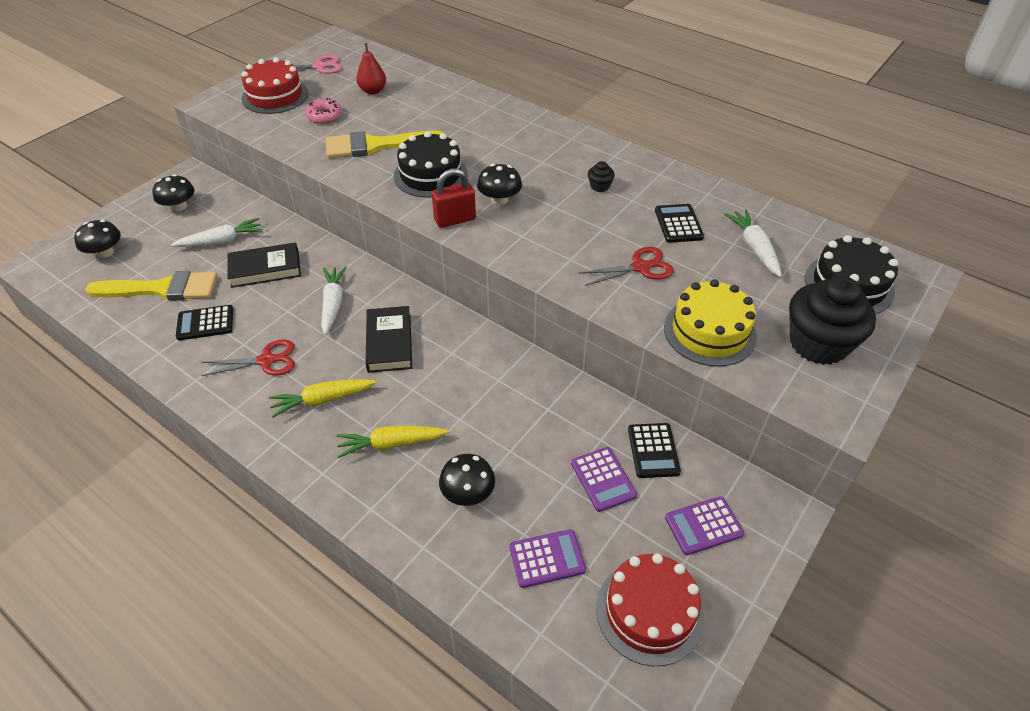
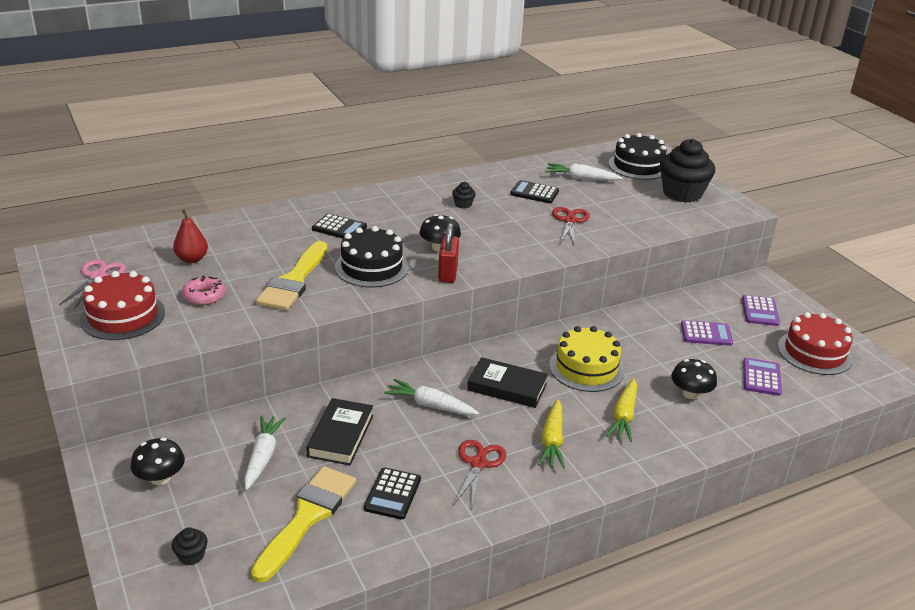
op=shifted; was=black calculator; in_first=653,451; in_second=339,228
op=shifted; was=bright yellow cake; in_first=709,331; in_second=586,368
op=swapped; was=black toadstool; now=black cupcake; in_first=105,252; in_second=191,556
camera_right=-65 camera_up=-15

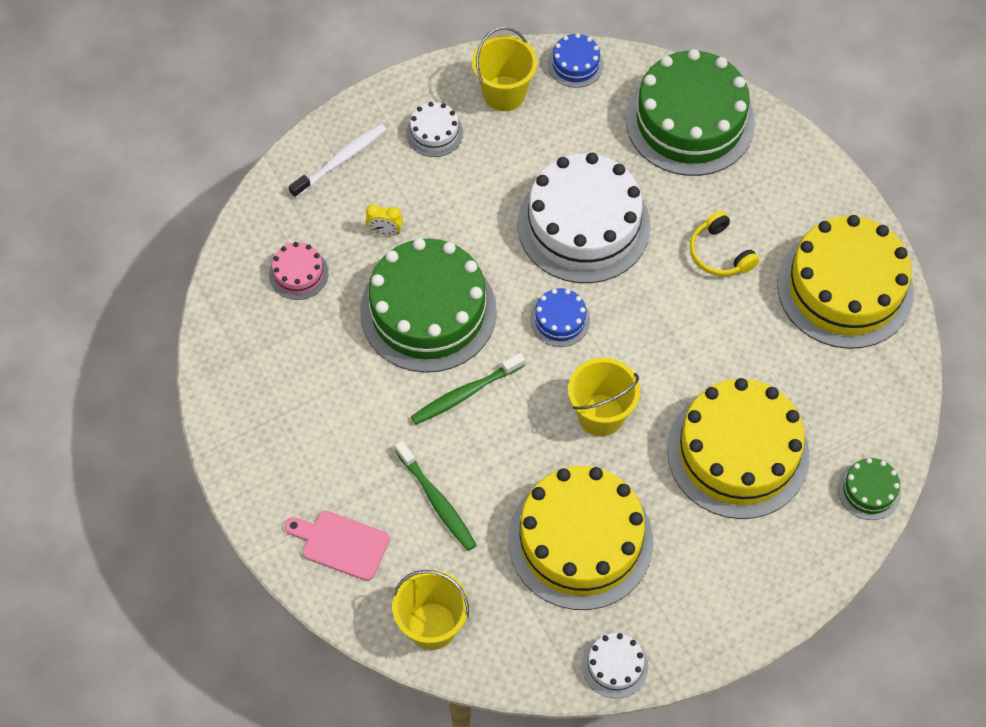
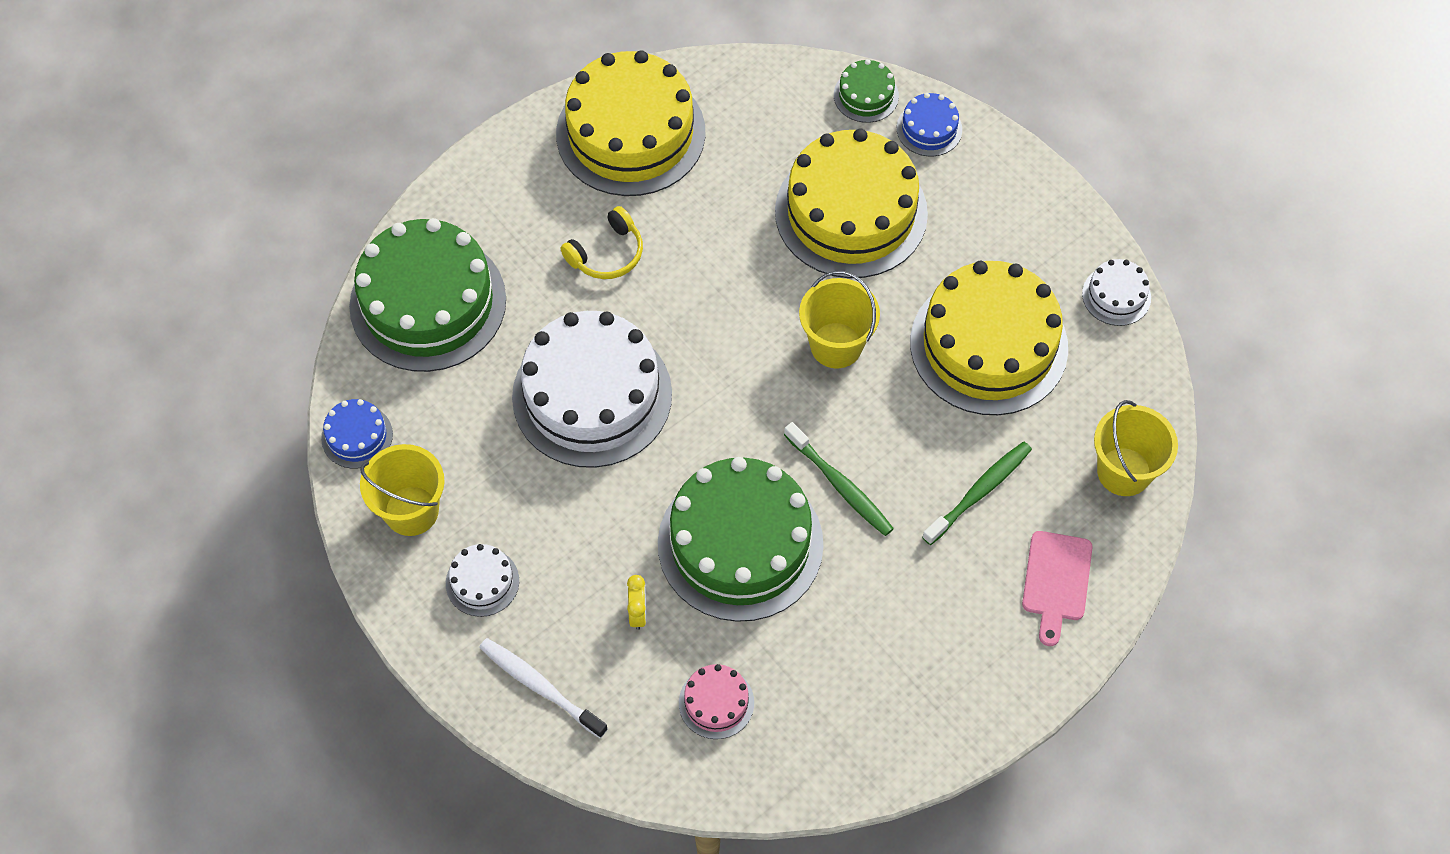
op=shifted; was=cobalt cake; in_first=560,320; in_second=929,129
camera_right=-100 camera_up=0

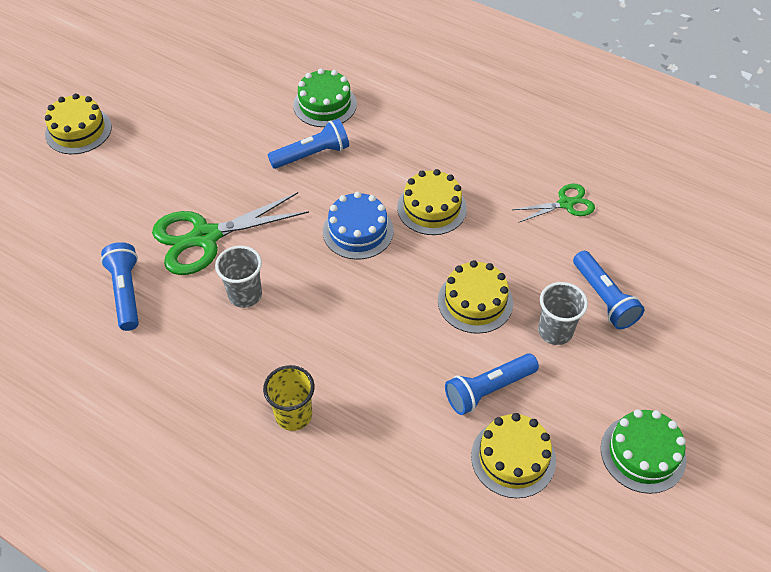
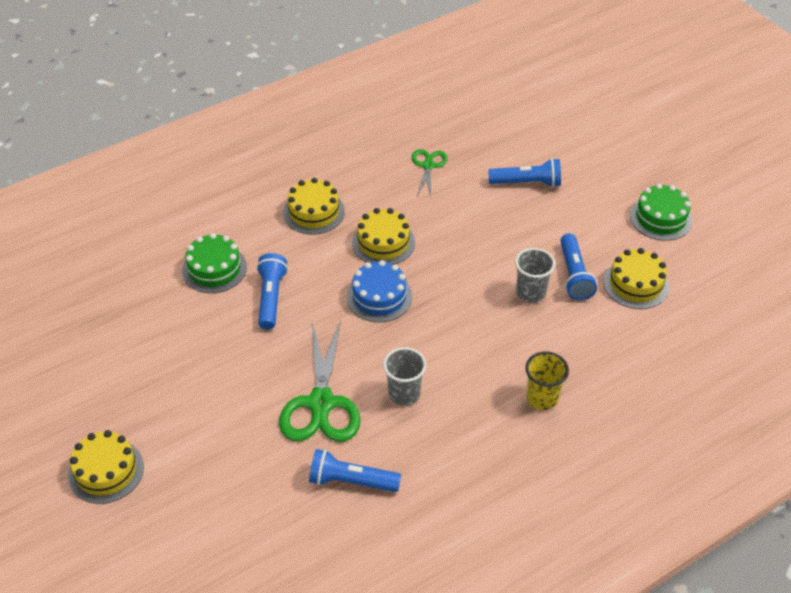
op=shifted; was=bright yellow cake; in_first=475,301; in_second=314,212
op=shifted; was=ash-grey tumbler; in_first=555,331; in_second=530,293
camera_right=-65 camera_up=-5

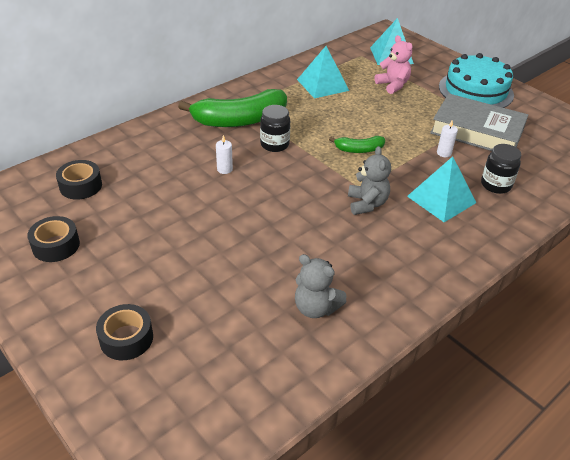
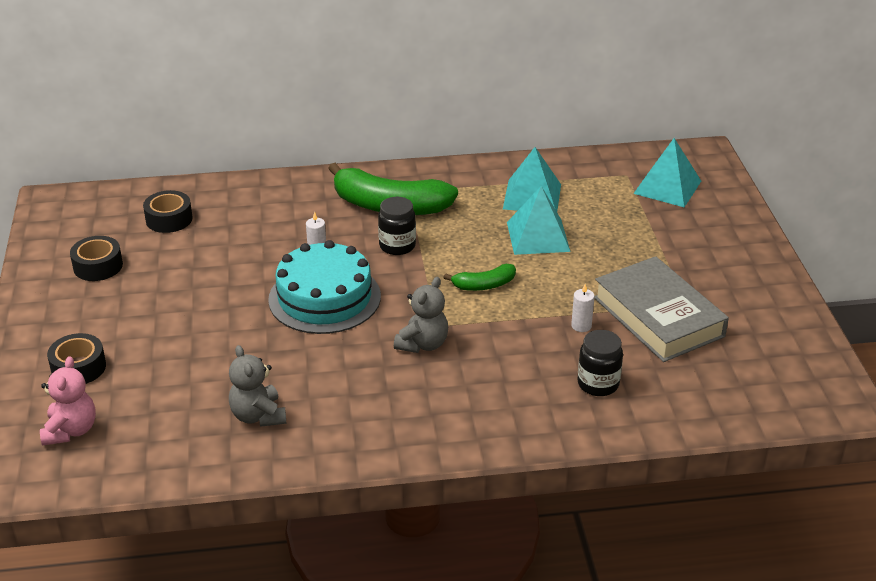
op=shifted; was=rosy teddy bear; in_first=393,85; in_second=71,430
op=shifted; was=aqua pyramid; in_first=441,199; in_second=538,236
op=shifted; was=aqua cake; in_first=475,90; in_second=324,298
op=rotated; was=emerald banana; in_first=359,150; in_second=484,285; clockwise=-45
camera_right=35 camera_up=-5

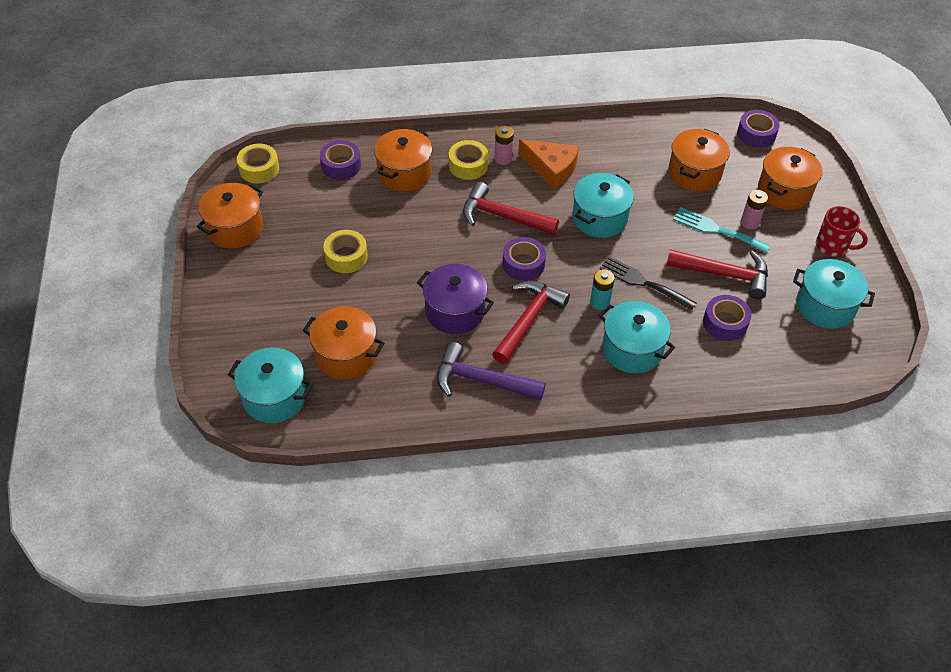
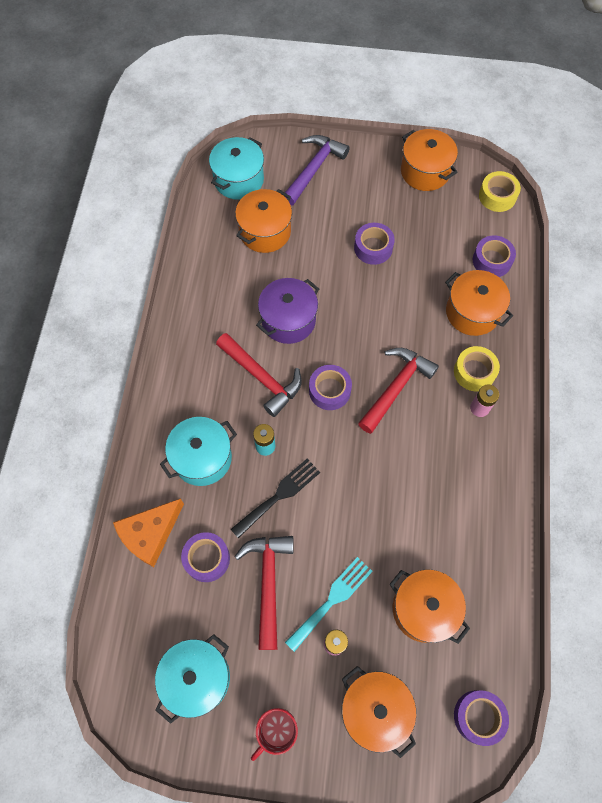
op=gone; was=aqua cooking pot; in_first=599,218
op=shifted; was=violet claw hammer; in_first=482,380; in_second=314,169
op=shifted; was=orange piece of cheese; in_first=551,169; in_second=150,534
op=repainted; was=bright yellow roll of tape; now=violet roll of tape; in_first=346,257; in_second=373,248
op=rotated; was=red claw hammer; in_first=724,274; in_second=268,583; clockwise=150
camera_right=105 camera_up=15

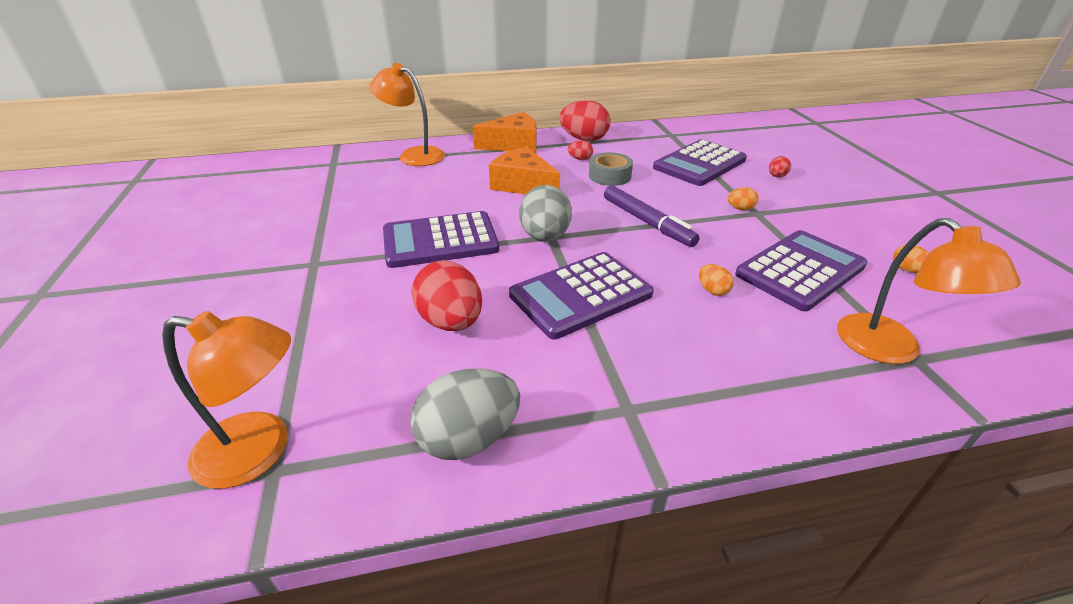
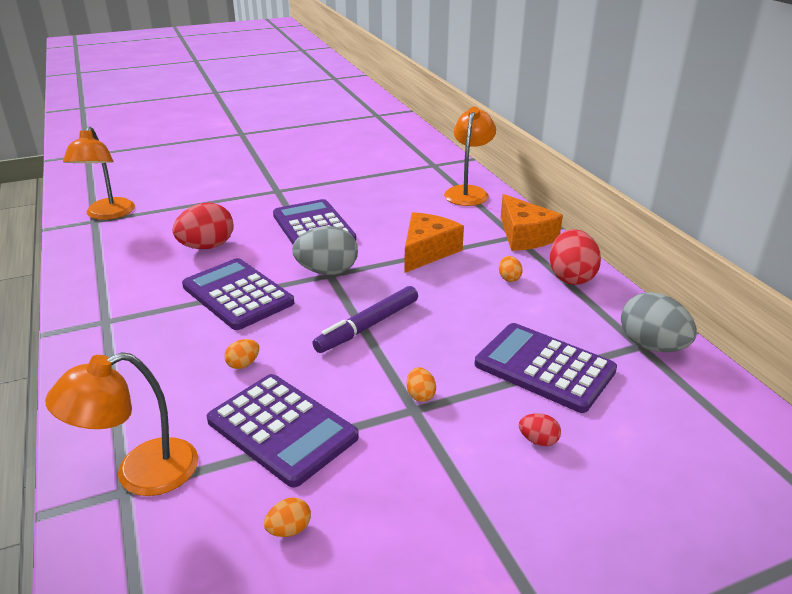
op=gone; was=ash-grey roll of tape; in_first=609,176
op=shifted; was=ash-grey egg; in_first=469,438; in_second=651,346
op=repainted; was=red egg; now=orange egg; in_first=580,159; in_second=509,278
camera_right=80 camera_up=-5

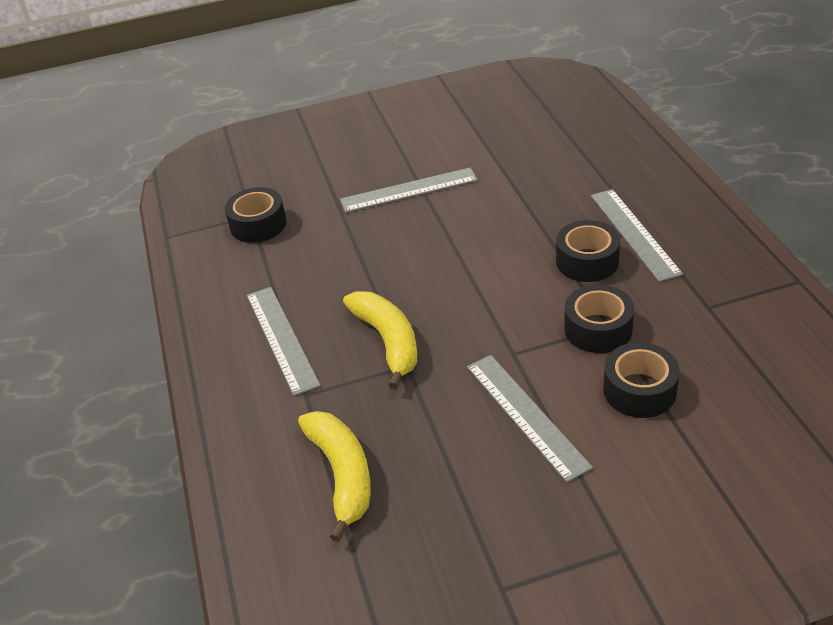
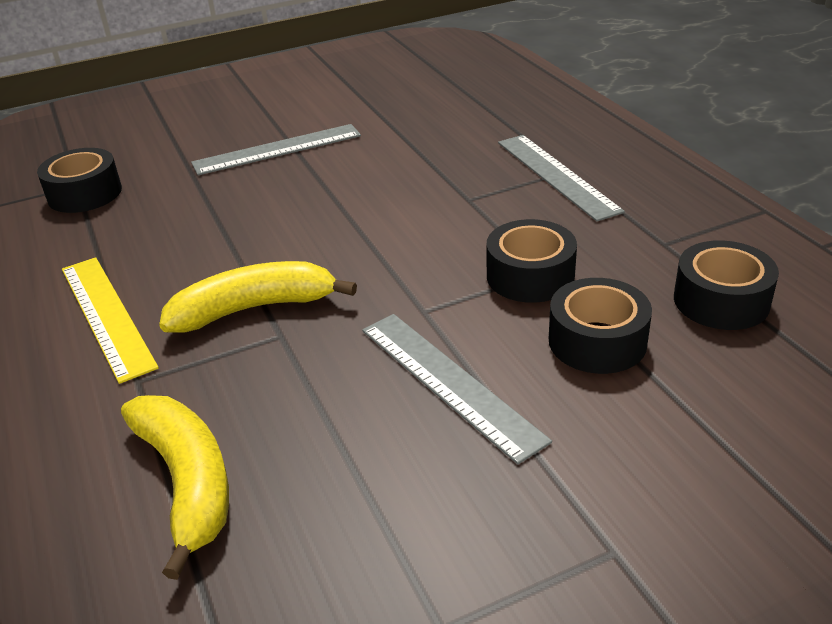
op=shifted; was=black roll of tape; in_first=587,261; in_second=721,301
op=repainted; was=ash-grey ruler; now=bright yellow ruler; in_first=282,338; in_second=107,315
op=rotated; was=bright yellow banana; in_first=388,341; in_second=254,308; clockwise=-75
camera_right=-10 camera_up=-5

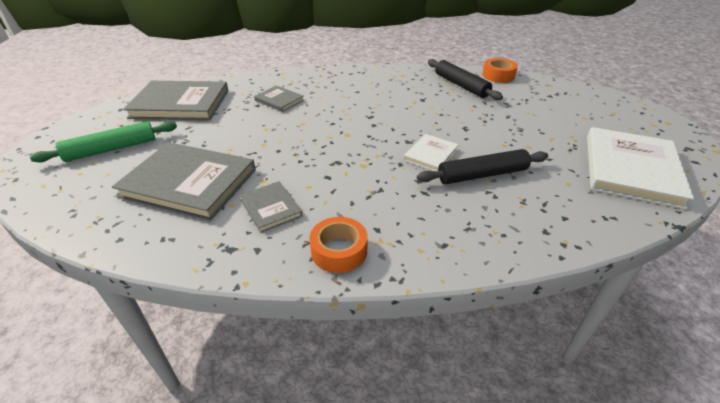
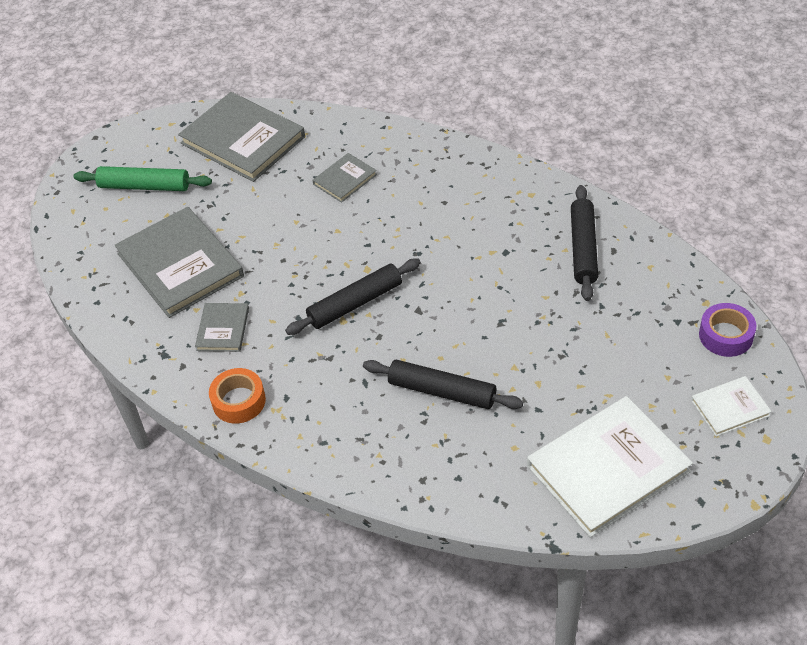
op=gone; was=orange roll of tape; in_first=498,75
op=new; now=black pastry roller; in_second=355,303
op=new; now=violet roll of tape; in_second=725,335
op=shifted; was=pure white hardback; in_first=431,154; in_second=730,408
op=rotated; was=ash-grey hardback; in_first=279,100; in_second=345,179; clockwise=60
camera_right=40 camera_up=10

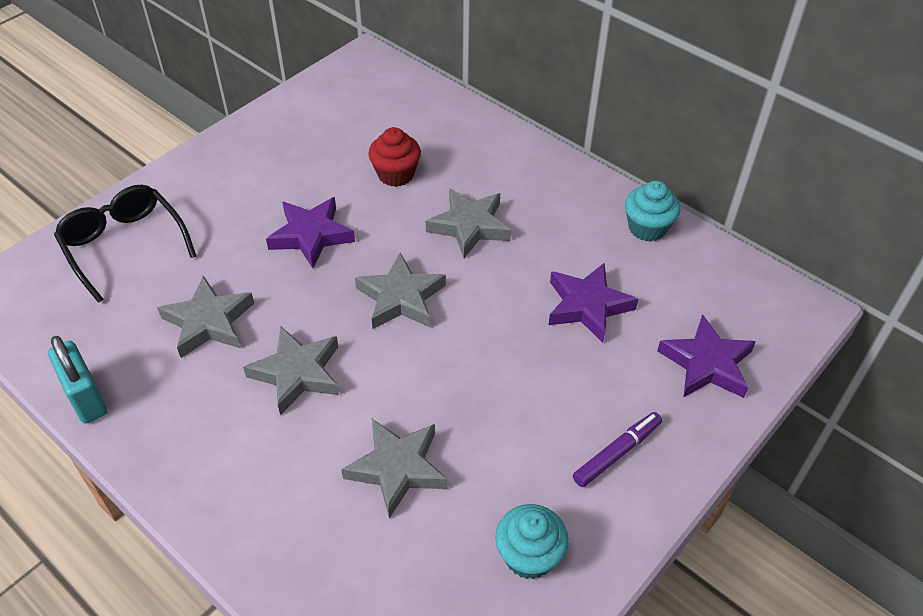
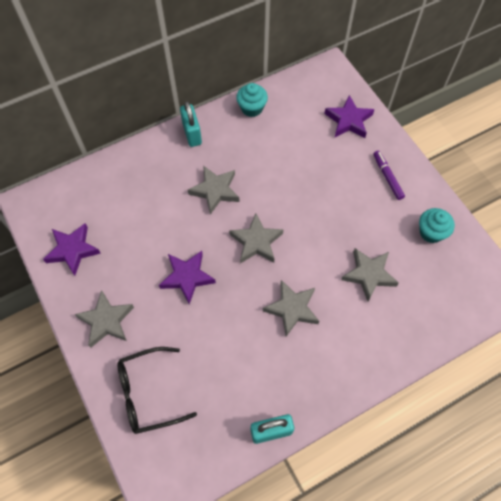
op=gone; was=red cupcake; in_first=396,174
op=new; now=aqua lock; in_second=192,134
op=shifted; was=ash-grey star; in_first=209,322; in_second=106,321
op=shifted; was=violet star; in_first=587,306; in_second=72,250
camera_right=-70 camera_up=15

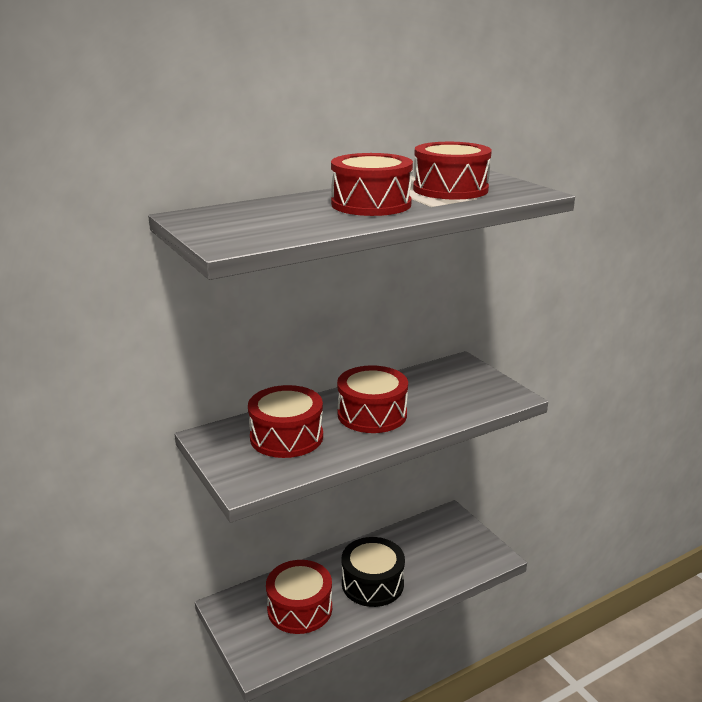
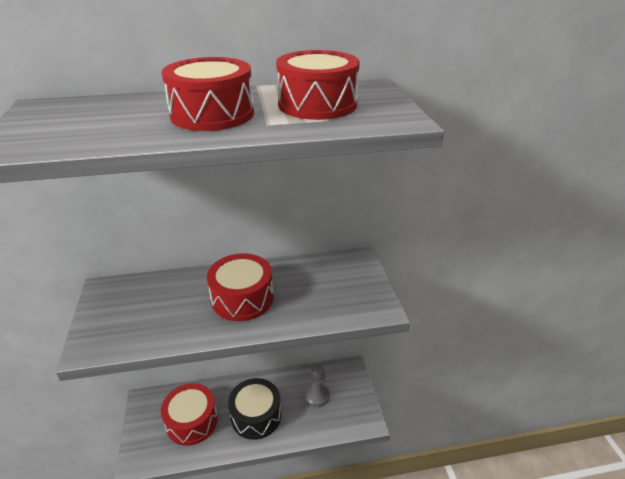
op=gone; was=red snare drum; in_first=286,437
op=new; now=ash-grey pawn; in_second=317,396
camera_right=20 camera_up=10

